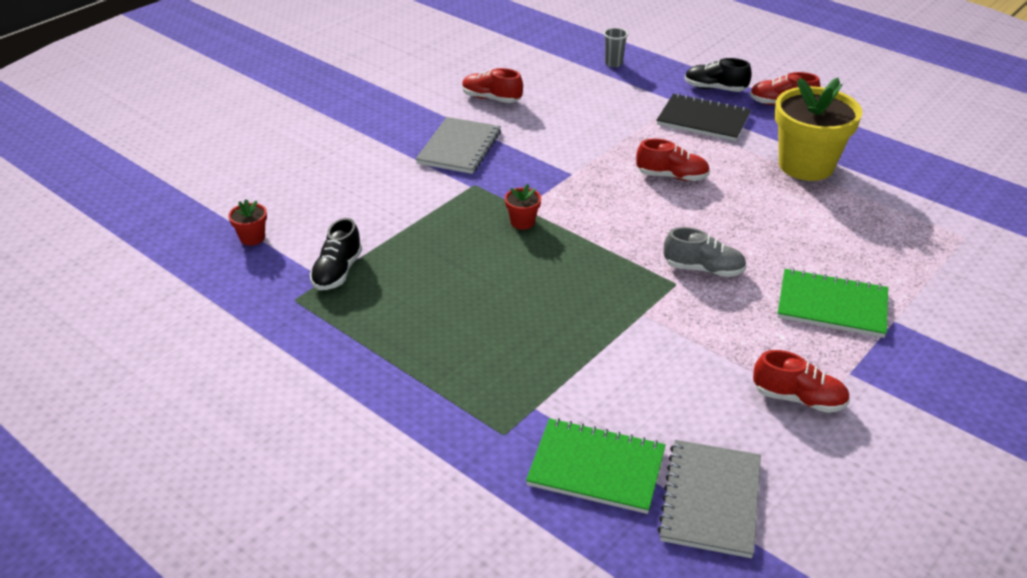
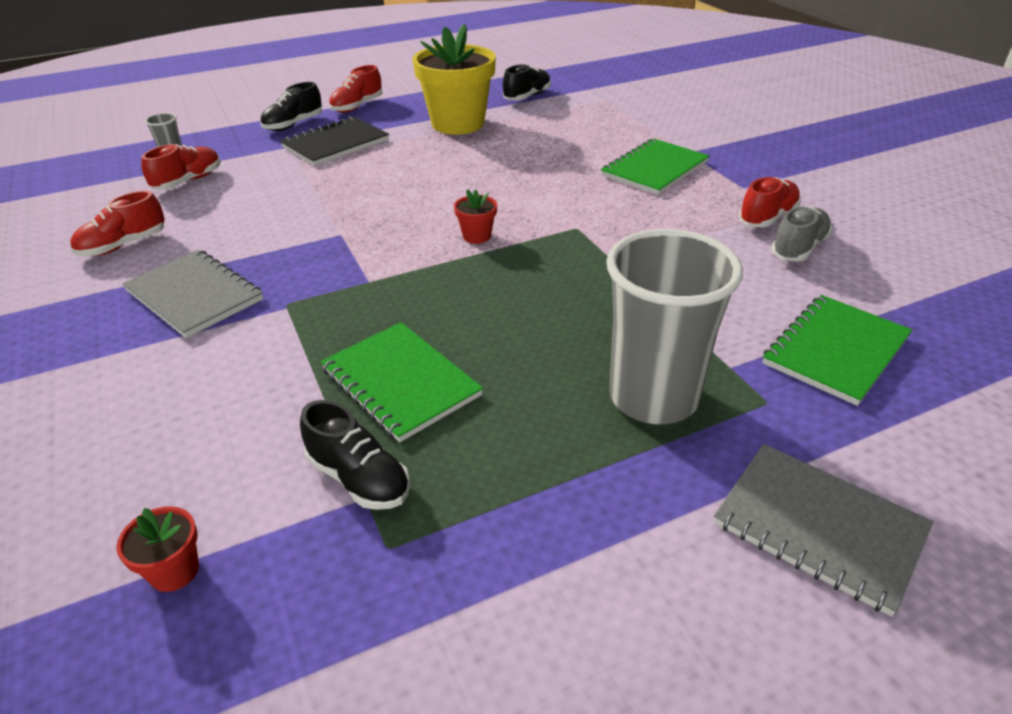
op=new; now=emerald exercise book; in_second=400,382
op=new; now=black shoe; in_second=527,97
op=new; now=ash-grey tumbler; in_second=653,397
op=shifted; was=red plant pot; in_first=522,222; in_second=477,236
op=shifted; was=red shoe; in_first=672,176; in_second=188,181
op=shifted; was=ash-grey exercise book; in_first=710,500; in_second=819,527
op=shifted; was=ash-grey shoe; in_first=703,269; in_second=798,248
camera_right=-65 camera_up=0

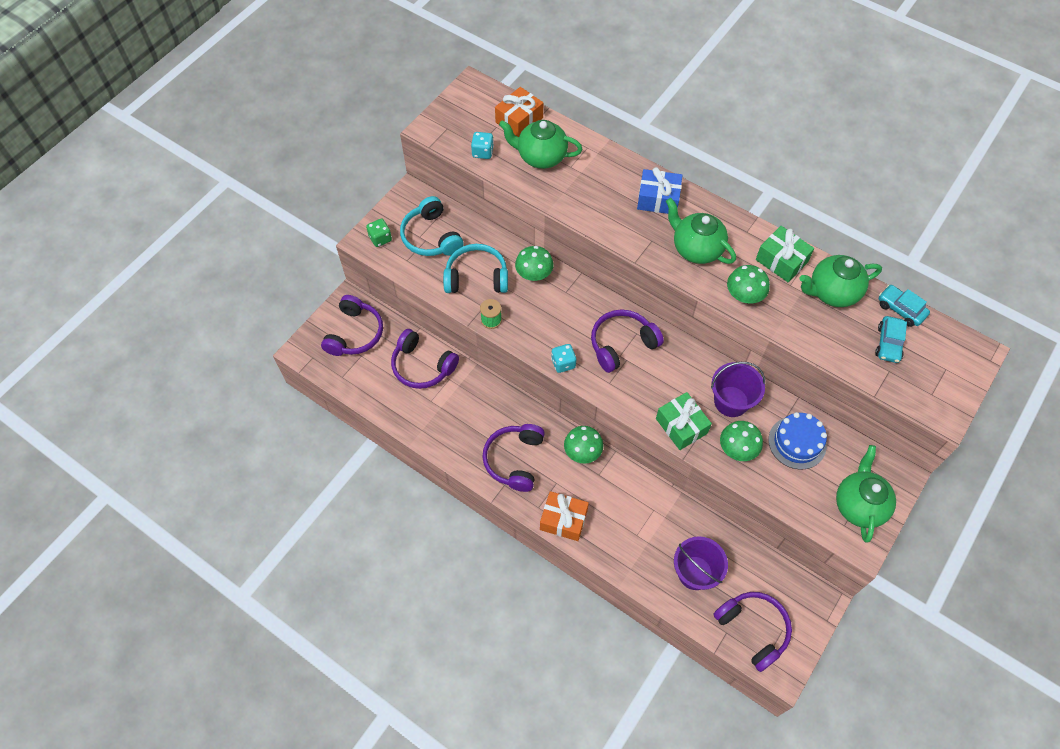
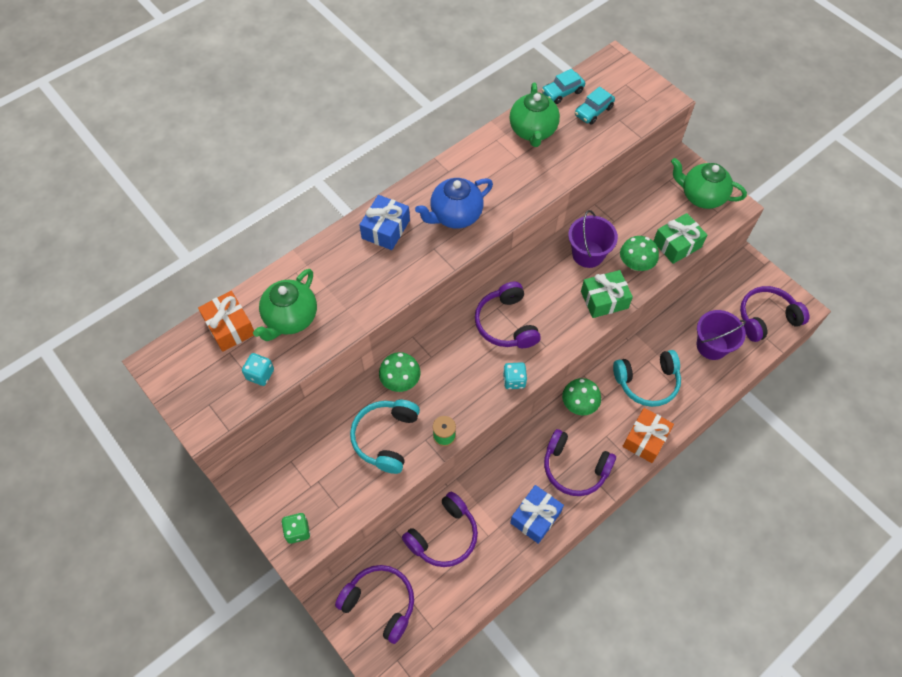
op=gone; was=emerald toadstool; in_first=744,296
op=gone; was=cobalt cake; in_first=797,442
op=new; now=cobalt wrapped gift; in_second=535,517
op=shifted; was=aqua headset; in_first=431,237; in_second=647,382
op=shifted; was=emerald wrapped gift; in_first=781,261; in_second=677,244
op=repainted; was=emerald teapot; now=cobalt teapot; in_first=696,249; in_second=455,216
op=rotated; was=aqua automobile; in_first=888,343; in_second=593,111; clockwise=105
camera_right=-75 camera_up=0

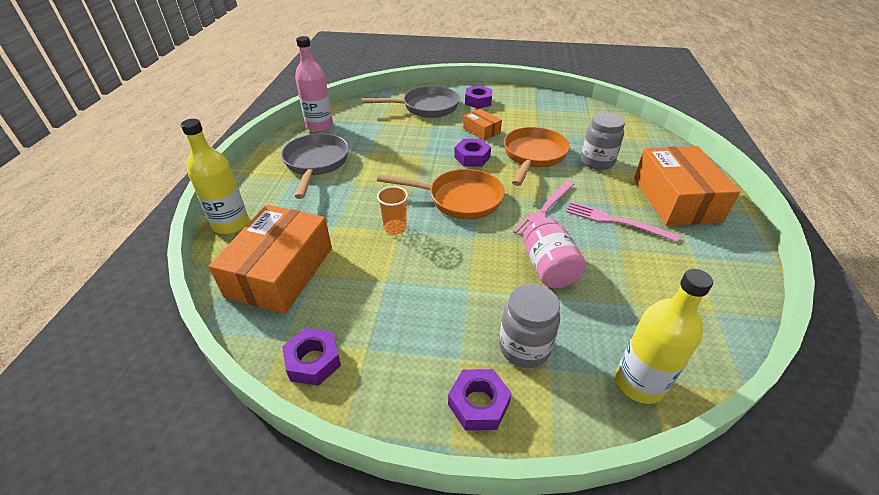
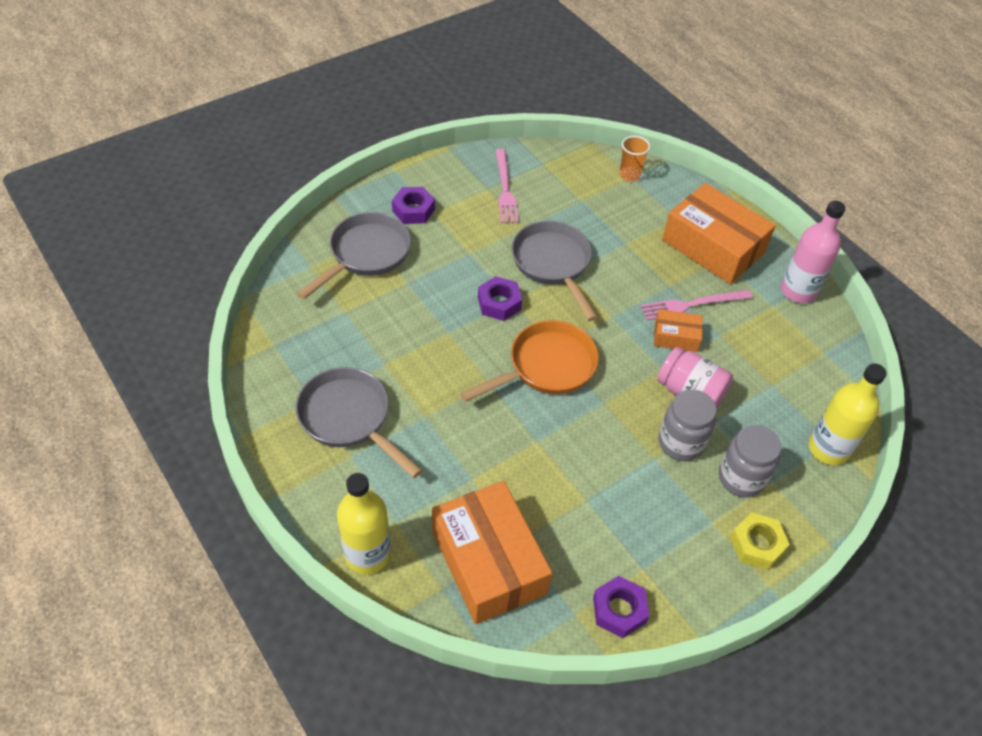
op=shifted; was=rosy flask; in_first=319,126; in_second=798,291
op=shifted; was=orange tumbler; in_first=395,228; in_second=629,175
op=shifted; was=orange package; in_first=481,130; in_second=676,337
op=shifted; was=rosy dinner fork; in_first=544,210; in_second=505,189
op=shifted; was=ash-grey jam jar; in_first=597,162; in_second=681,443
op=repainted; was=violet hexagon nut; now=bright yellow hexagon nut; in_first=478,404; in_second=757,545
op=repainted; was=orange skillet; now=ash-grey skillet; in_first=533,156; in_second=553,264
camera_right=-45 camera_up=10

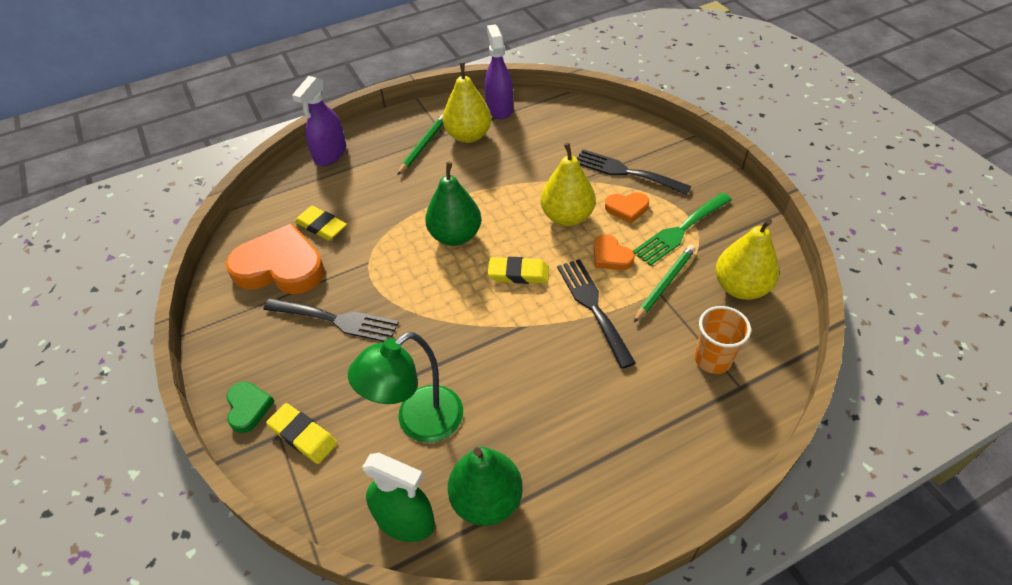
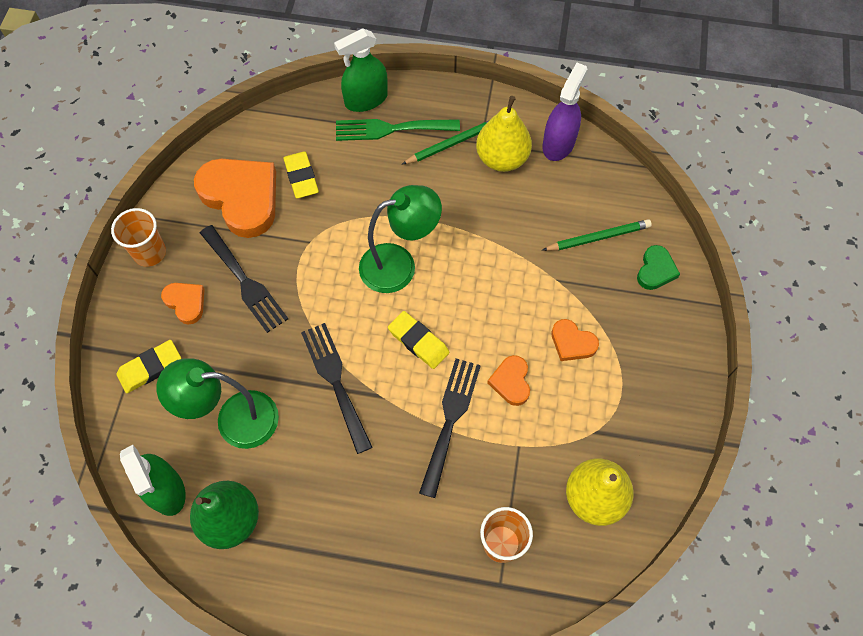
op=gone; was=bright yellow pear; in_first=567,217
op=new; now=orange tumbler; in_second=150,253
op=new; now=orange love heart; in_second=186,303
op=shifted; was=emerald love heart; in_first=248,408; in_second=655,270
op=shifted; was=black dinner fork; in_first=625,172; in_second=335,381
op=shifted; was=emerald dinner fork; in_first=680,231; in_second=391,129
op=shifted; was=emerald lead pencil; in_first=664,284; in_second=598,237
op=swapped; was=emerald pear; now=emerald desk lamp; in_first=455,236; in_second=399,265
op=repainted; was=violet spray bottle; now=emerald spray bottle; in_first=330,154; in_second=366,99
op=rotated; was=bright yellow gum eraser; in_first=303,435; in_second=150,368; clockwise=75
camera_right=35 camera_up=15

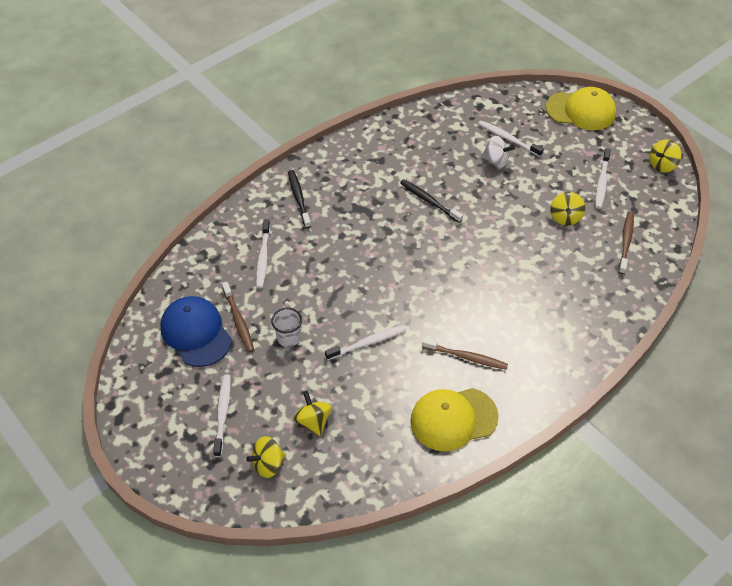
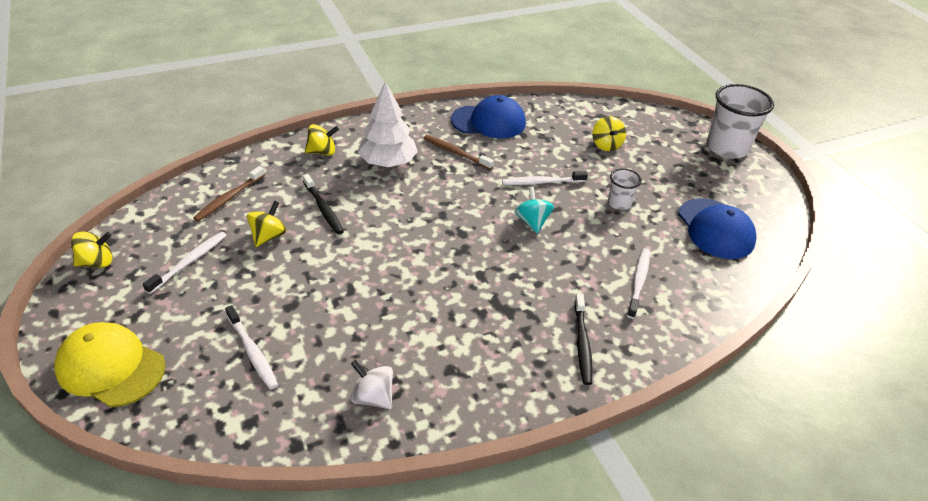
op=gone; was=pure white toothbrush; in_first=223,414
op=gone; was=brown toothbrush; in_first=238,321
op=new; now=pure white fir tree; in_second=388,162
op=new; now=aqua toy top; in_second=532,222
op=new; now=pure white tumbler; in_second=727,148
op=shifted; was=bright yellow toy top; in_first=268,464; in_second=322,152
op=shifted; was=black toothbrush; in_first=429,201; in_second=323,208
op=shifted; was=pure white toy top; in_first=496,161; in_second=373,397
op=repainted; was=bright yellow peaked cap; now=cobalt peaked cap; in_first=453,419; in_second=488,121
camera_right=-165 camera_up=-10

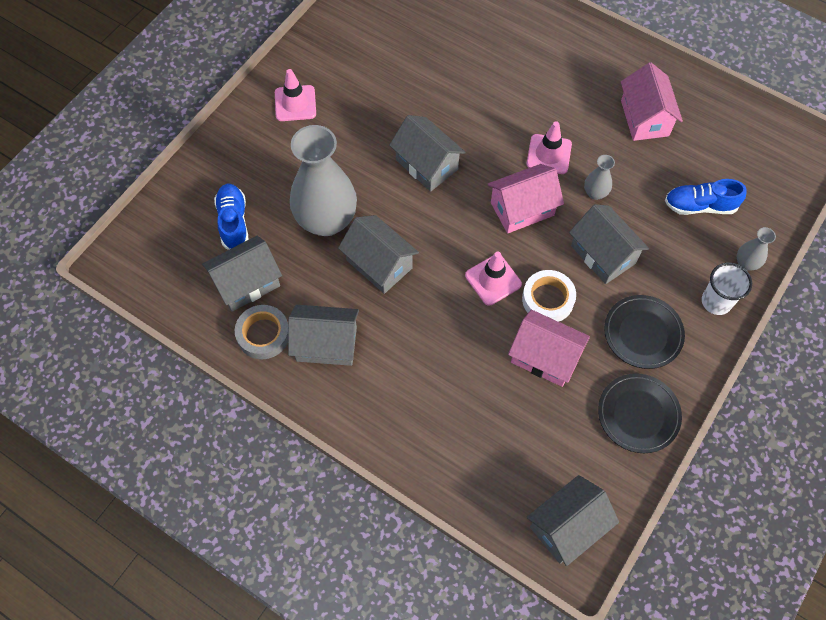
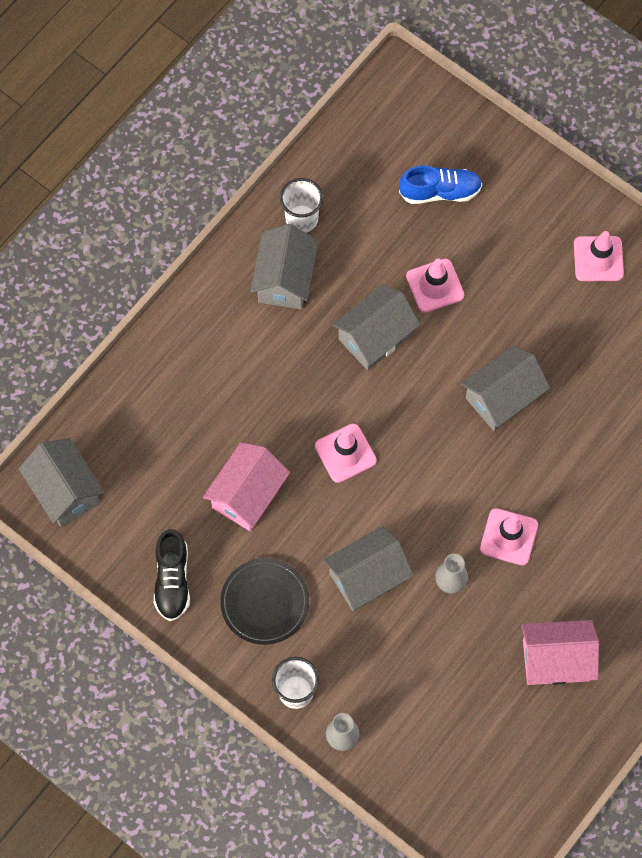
op=gone; was=ash-grey house; in_first=247,283
op=gone; was=rosy house; in_first=522,209
op=gone; was=pure white roll of tape; in_first=548,299
op=gone; was=cobalt shoe; in_first=700,206
op=swapped; was=ash-grey roll of tape; now=pure white tumbler; in_first=263,334; in_second=301,219
op=swapped; was=ash-grey tall vase; now=rosy road cone; in_first=326,220; in_second=435,286
op=swapped; was=black dinner plate; now=black shoe; in_first=638,414; in_second=172,580
camera_right=95 camera_up=5

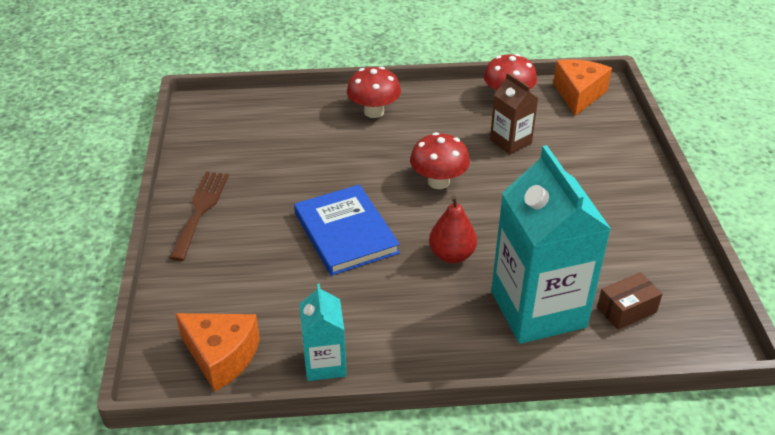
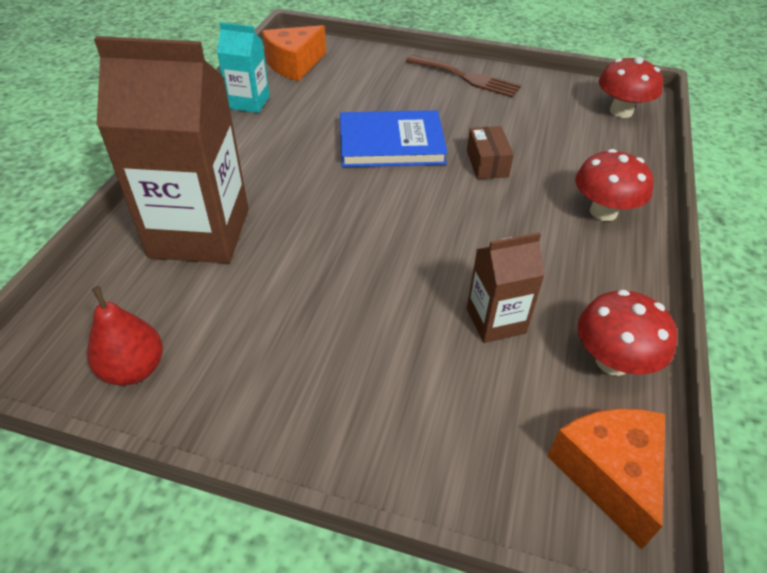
op=shifted; was=red toadstool; in_first=438,182; in_second=621,111
op=shifted; was=red pear; in_first=451,255; in_second=134,369
op=shifted; was=brown package; in_first=626,310; in_second=487,163
op=repainted; was=aqua juice carton; now=brown juice carton; in_first=538,309; in_second=200,233
op=rotated; was=orange piece of cheese; in_first=578,95; in_second=609,474; clockwise=-135
camera_right=110 camera_up=5

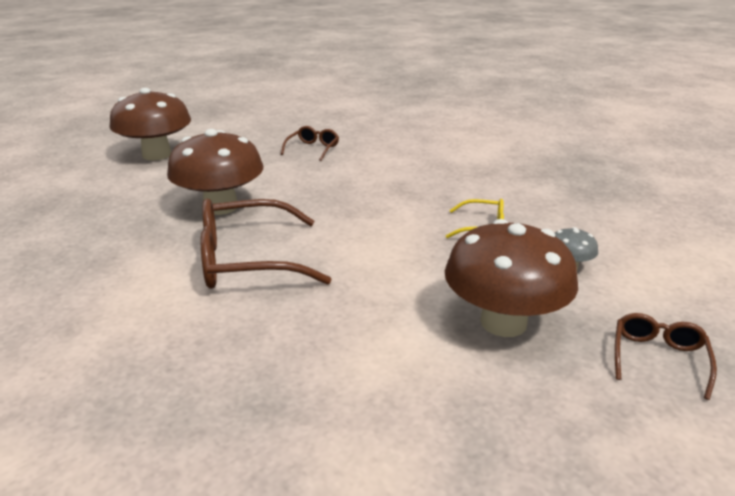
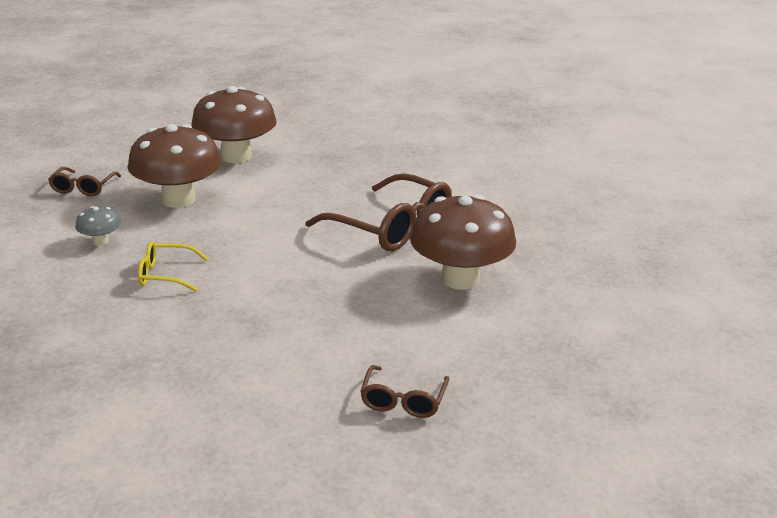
op=shifted; was=brown toadstool; in_first=157,155; in_second=236,156
op=rotated; was=brown glasses; in_first=247,260; in_second=391,227; clockwise=60
camera_right=170 camera_up=0

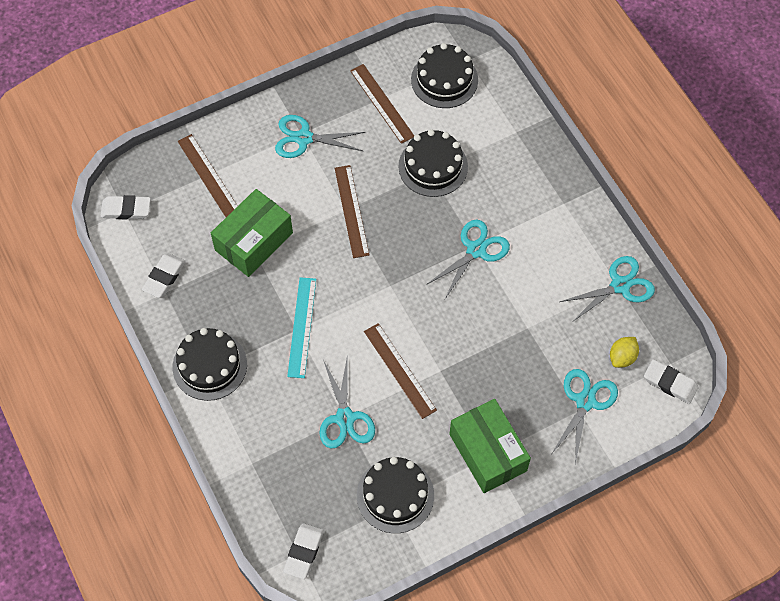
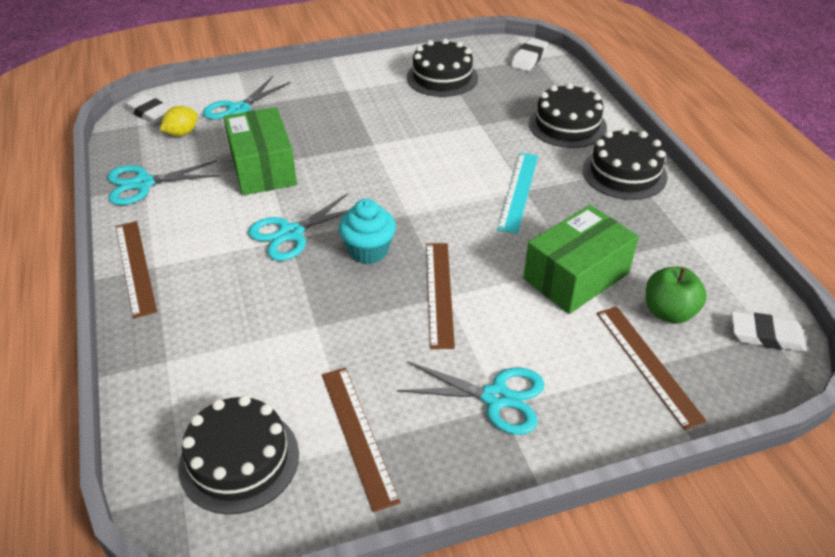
op=gone; was=pure white gum eraser; in_first=164,277
op=gone; was=aqua shears; in_first=345,418
op=new; now=aqua cupcake; in_second=368,251
op=new; now=emerald toy apple; in_second=669,312
op=shifted; was=brown ruler; in_first=399,370; in_second=135,267
op=shifted; was=black cake; in_first=433,166; in_second=567,125
op=shifted; was=emerald package; in_first=488,452; in_second=262,168
camera_right=-170 camera_up=-20

